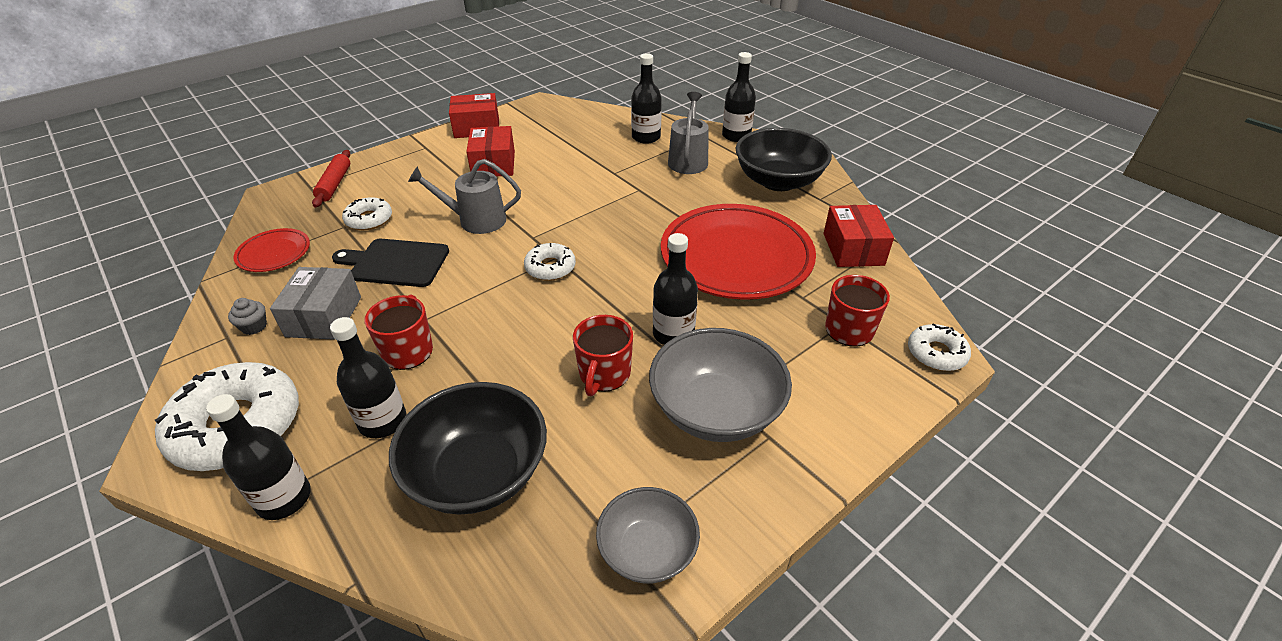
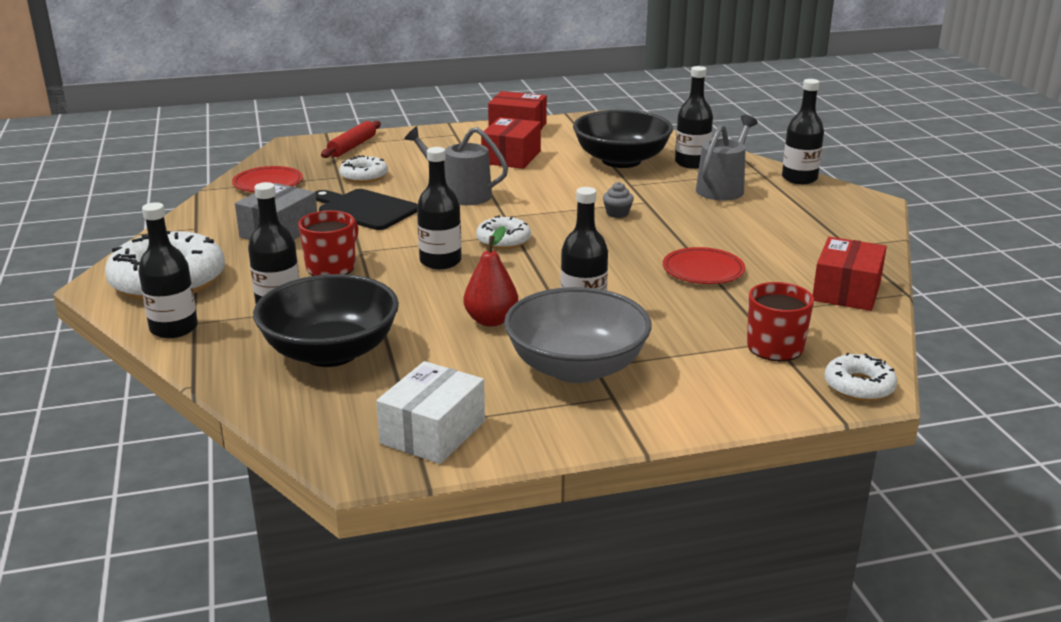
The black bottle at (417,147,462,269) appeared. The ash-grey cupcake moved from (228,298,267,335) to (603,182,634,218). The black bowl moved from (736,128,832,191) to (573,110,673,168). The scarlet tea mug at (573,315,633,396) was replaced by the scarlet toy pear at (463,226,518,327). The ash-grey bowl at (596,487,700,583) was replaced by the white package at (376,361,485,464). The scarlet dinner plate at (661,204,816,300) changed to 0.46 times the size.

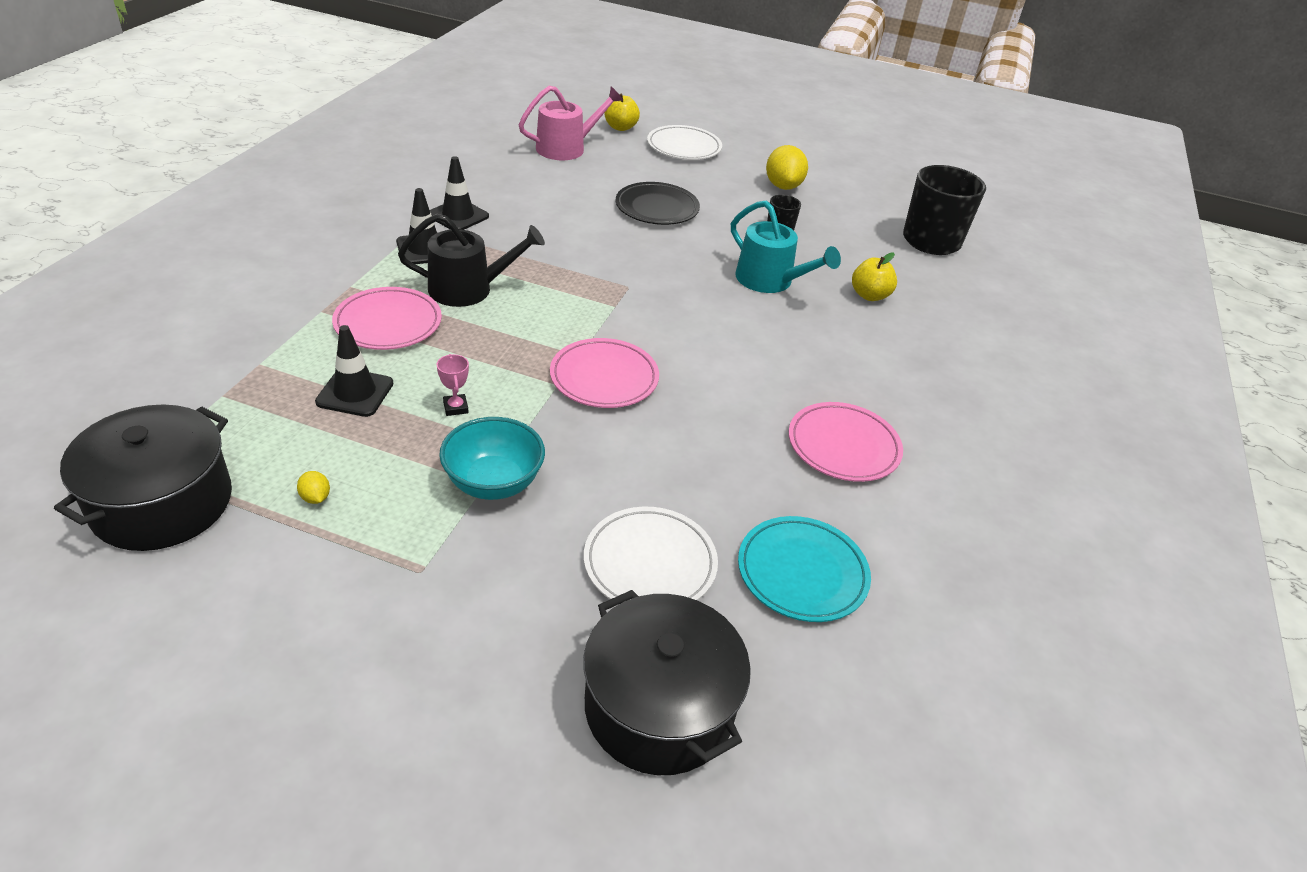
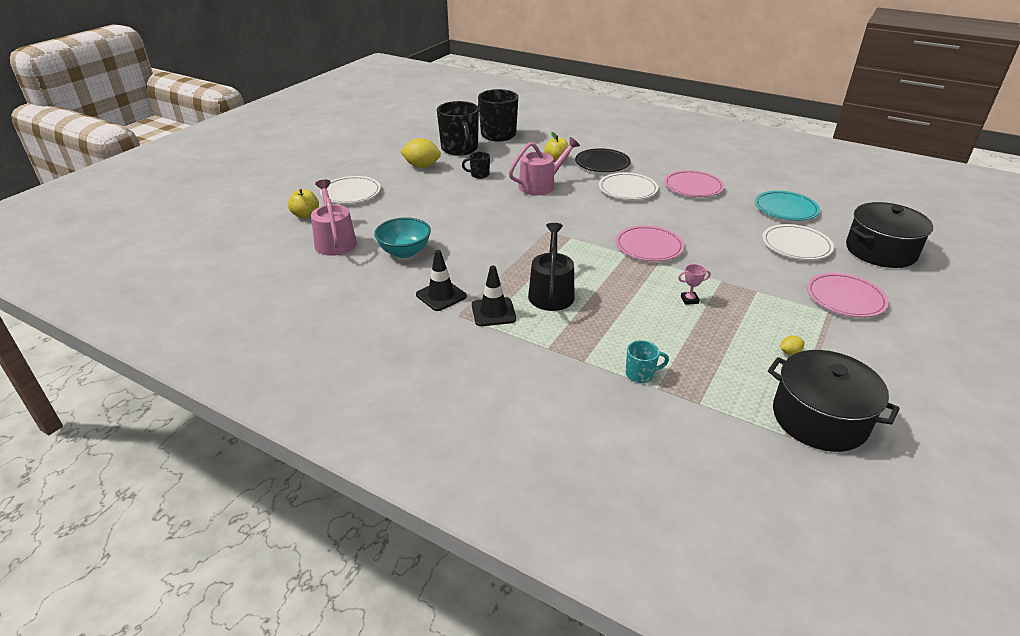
The black road cone at (315,325,394,417) disappeared. The black tea mug at (437,101,479,156) appeared. The white dinner plate at (599,173,658,200) appeared. The teal tea mug at (626,340,669,383) appeared. The pink dinner plate moved from (332,287,442,350) to (807,273,889,317). The teal bowl moved from (439,417,545,500) to (374,217,431,258). The black dinner plate moved from (616,182,700,225) to (575,148,631,172). The teal sprinkling can at (731,200,841,293) became the pink sprinkling can at (509,137,580,195).

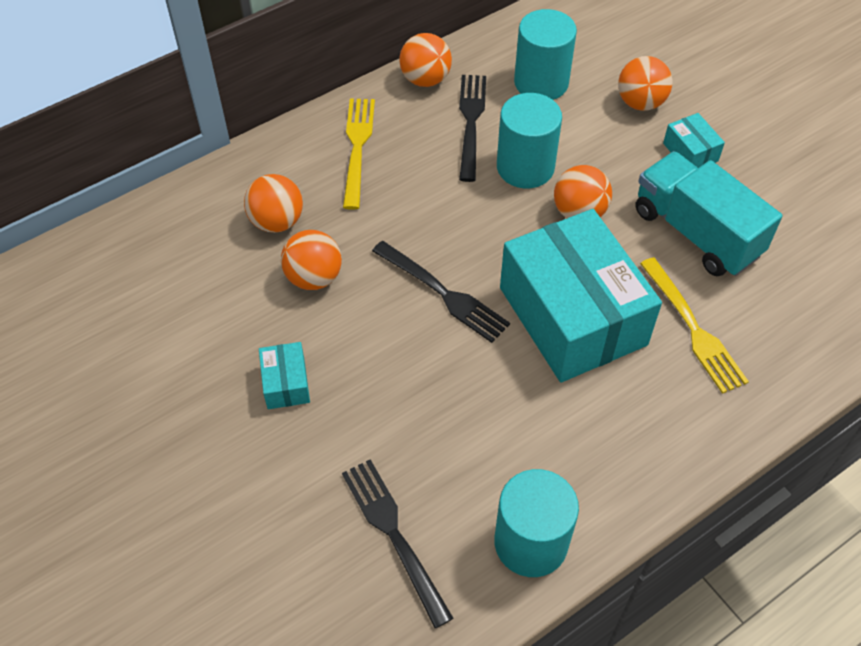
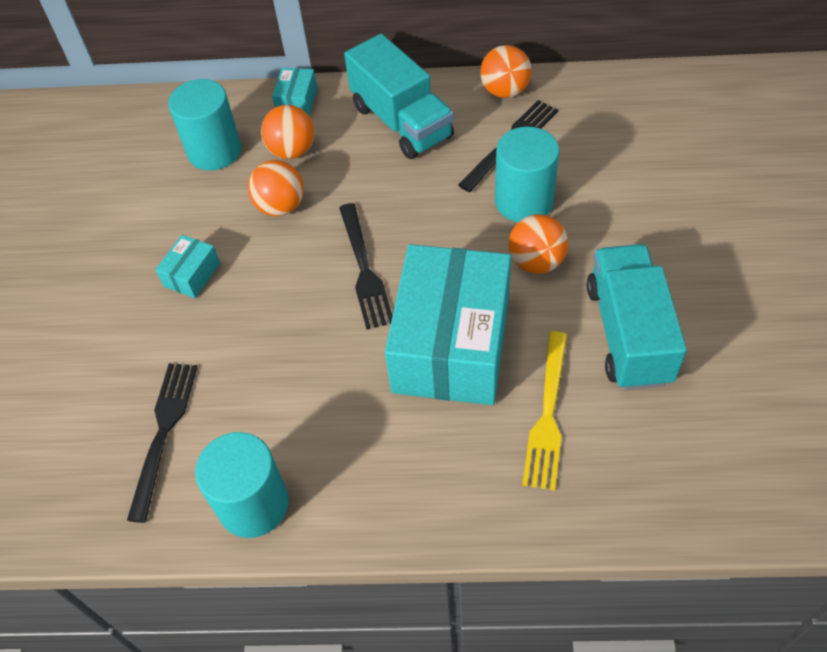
The orange ball at (618,56,672,111) disappeared. The teal solid cylinder moved from (514,9,577,100) to (168,79,241,171). The teal package moved from (663,113,725,168) to (272,68,317,115). The bright yellow dinner fork at (343,99,375,210) was replaced by the teal truck at (344,34,454,159).

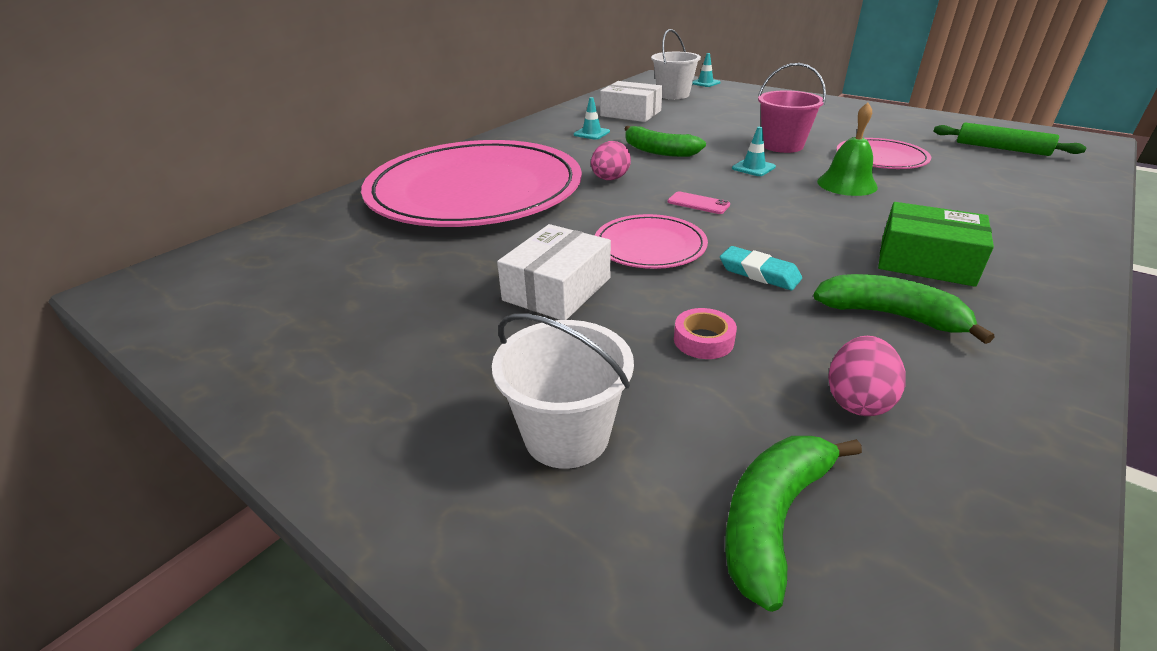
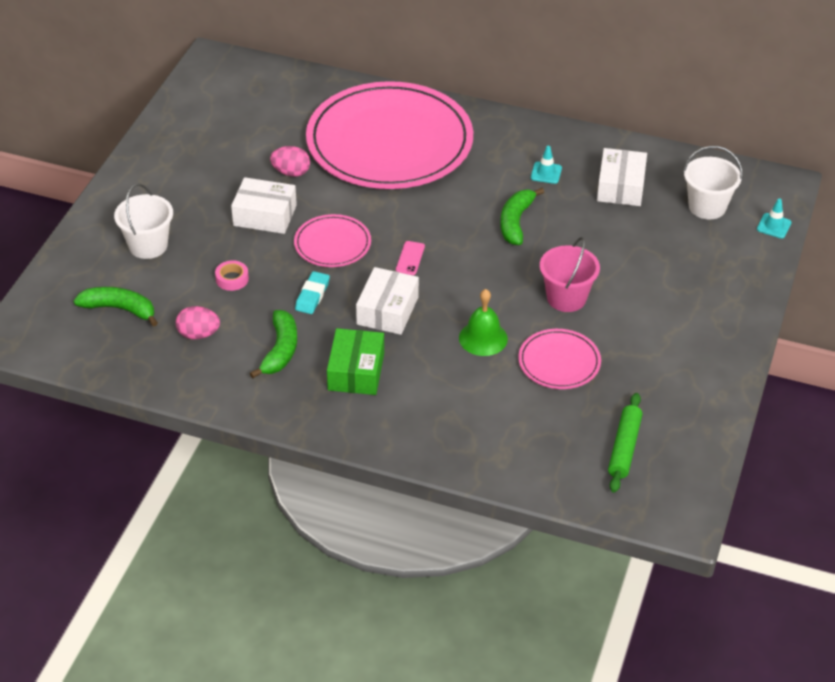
The teal road cone at (732,127,776,176) disappeared. The white package at (356,267,419,335) appeared. The pink egg moved from (591,141,631,180) to (270,146,310,177).

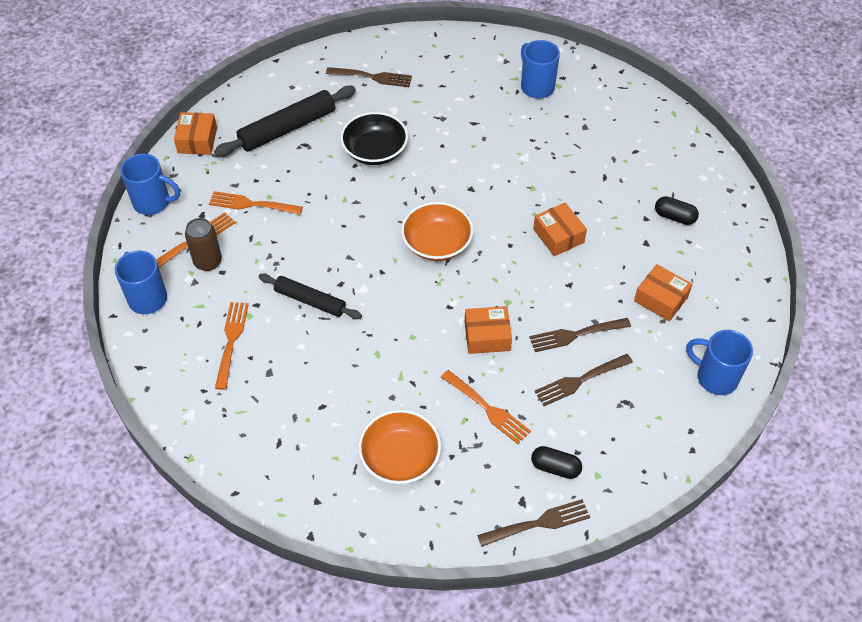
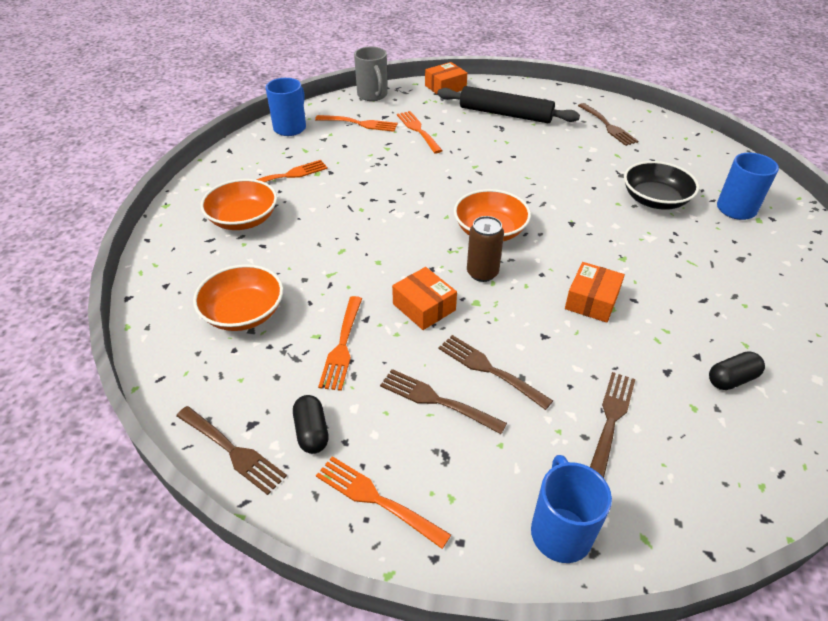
The black rolling pin at (259,273,362,319) disappeared. The orange bowl at (200,179,277,230) appeared. The orange dinner fork at (316,456,451,549) appeared. The dark brown tin moved from (185,218,222,271) to (467,216,504,282). The black bowl moved from (340,112,408,165) to (624,161,699,210). The orange package at (634,264,693,321) was replaced by the dark brown dinner fork at (590,372,636,478). The blue tea mug at (120,153,180,215) became the ash-grey tea mug at (354,47,388,101). The black pill at (655,196,699,225) turned 75 degrees clockwise.

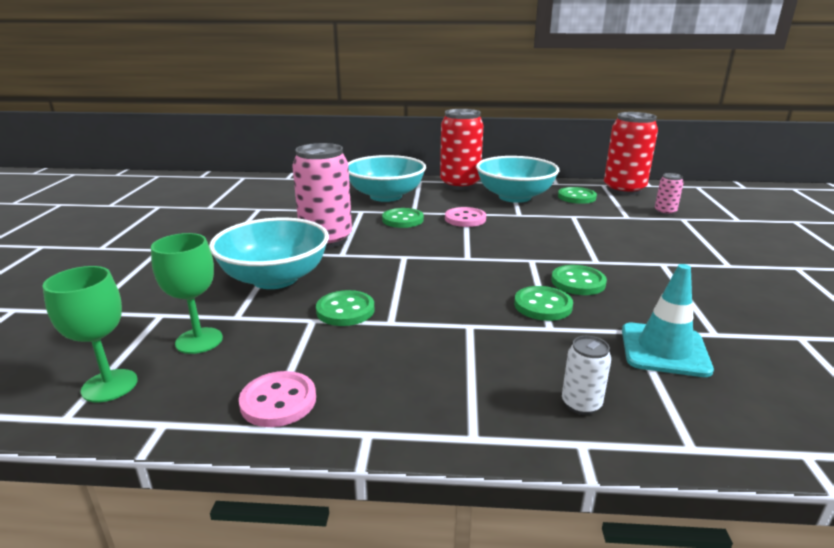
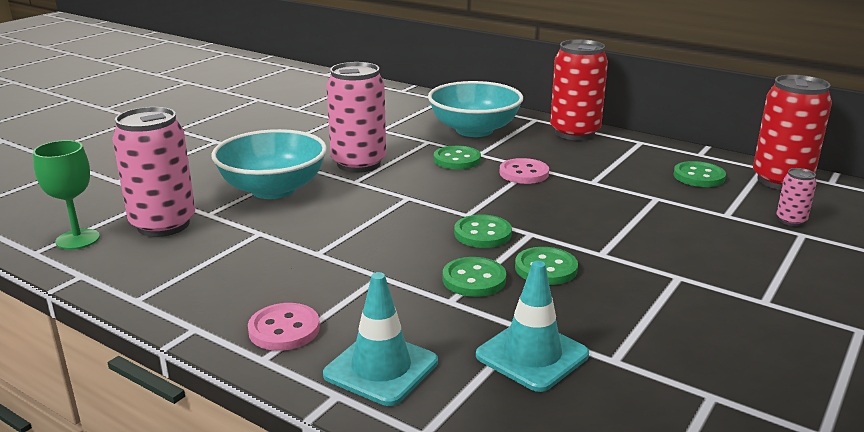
The teal bowl at (476,156,559,203) disappeared. The pink sewing button moved from (239,371,316,427) to (248,303,320,351). The leaf-green sewing button moved from (316,290,374,326) to (454,215,512,248). The leaf-green goblet at (151,233,223,354) was replaced by the pink tin at (112,107,195,237). The white tin at (562,336,611,415) was replaced by the teal road cone at (323,272,438,406).

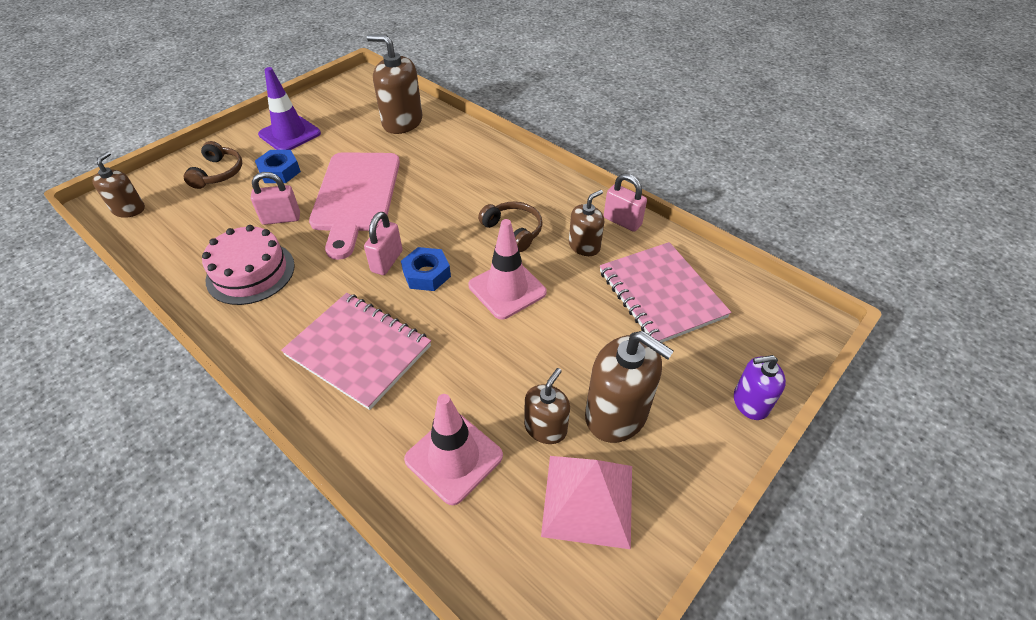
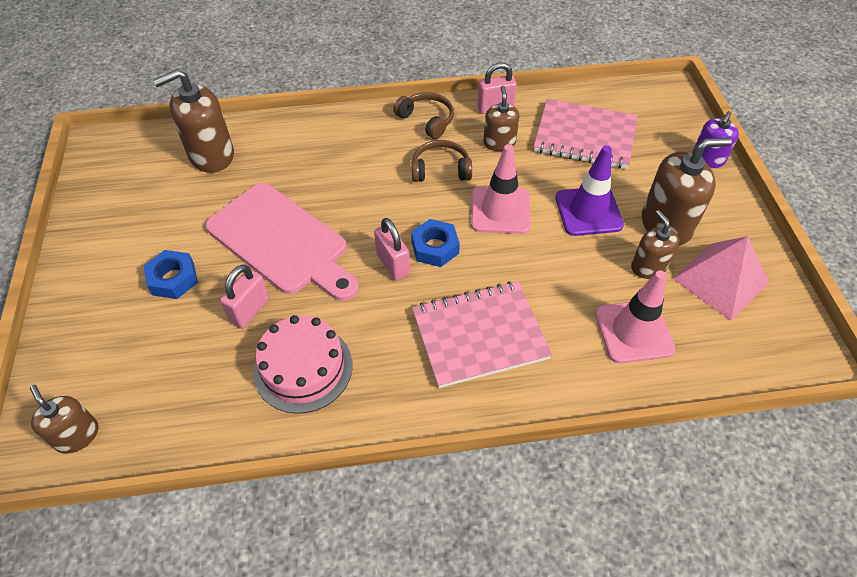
The dark brown headset moved from (184,141,242,189) to (393,92,454,139). The royal purple road cone moved from (258,67,321,150) to (556,145,624,236).

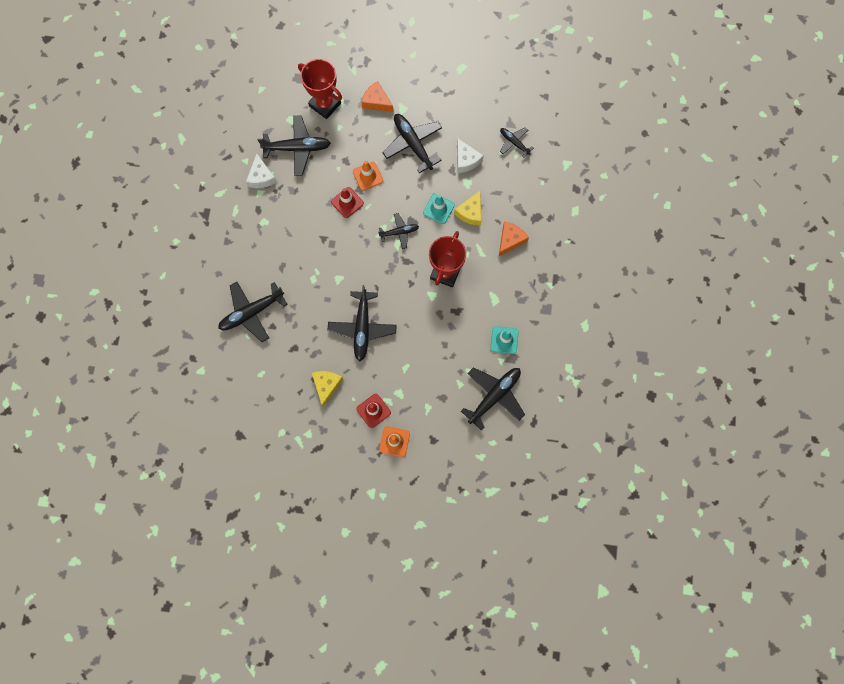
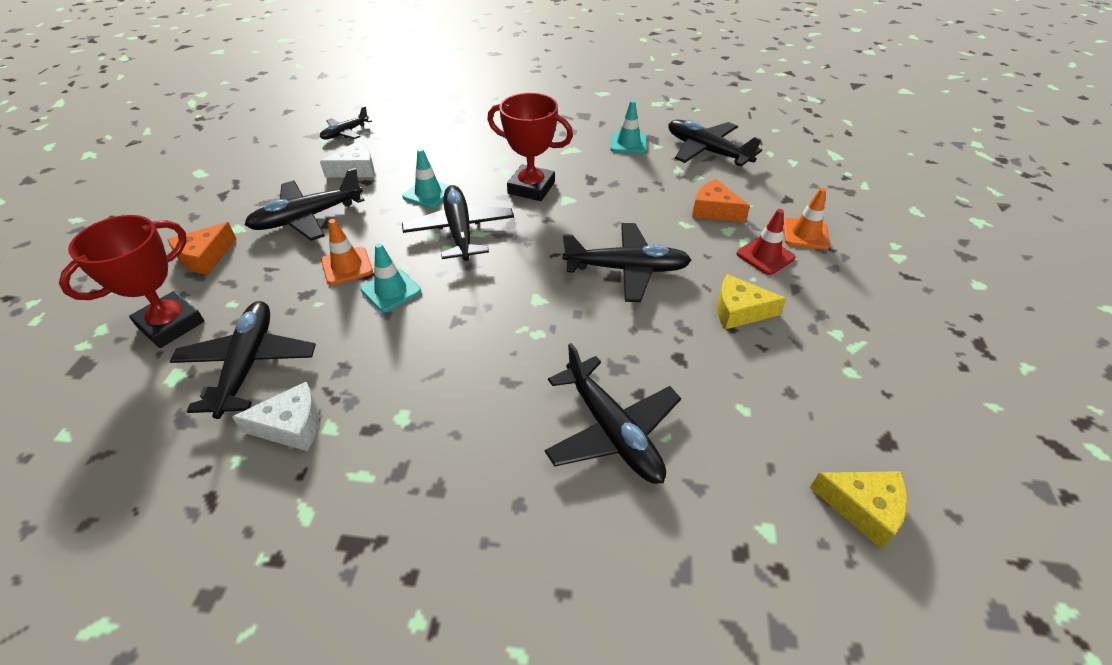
The bright yellow cheese moved from (454,191,481,226) to (810,471,908,549). The orange cheese moved from (499,221,529,256) to (692,179,750,222). The scarlet road cone at (331,187,364,218) became the teal road cone at (360,243,421,312). The black aeroplane at (379,213,419,249) changed to 1.74 times the size.

